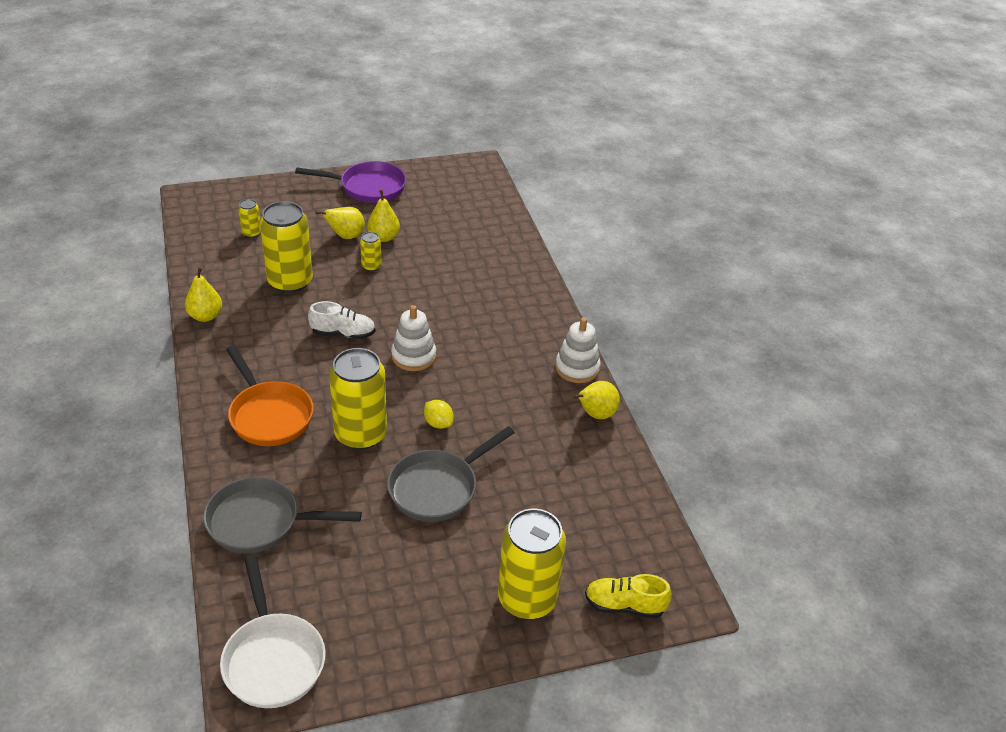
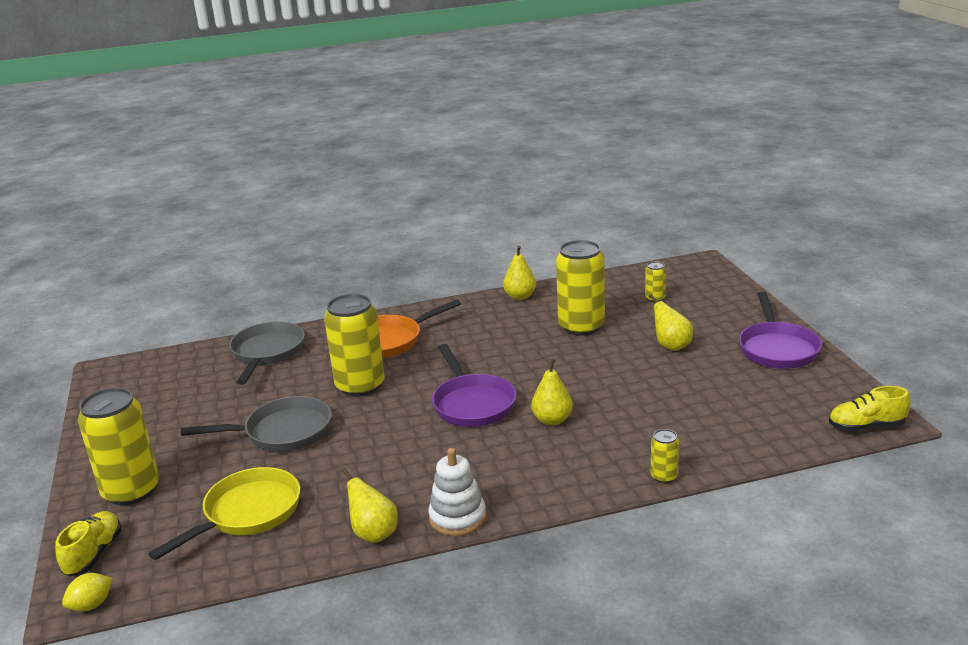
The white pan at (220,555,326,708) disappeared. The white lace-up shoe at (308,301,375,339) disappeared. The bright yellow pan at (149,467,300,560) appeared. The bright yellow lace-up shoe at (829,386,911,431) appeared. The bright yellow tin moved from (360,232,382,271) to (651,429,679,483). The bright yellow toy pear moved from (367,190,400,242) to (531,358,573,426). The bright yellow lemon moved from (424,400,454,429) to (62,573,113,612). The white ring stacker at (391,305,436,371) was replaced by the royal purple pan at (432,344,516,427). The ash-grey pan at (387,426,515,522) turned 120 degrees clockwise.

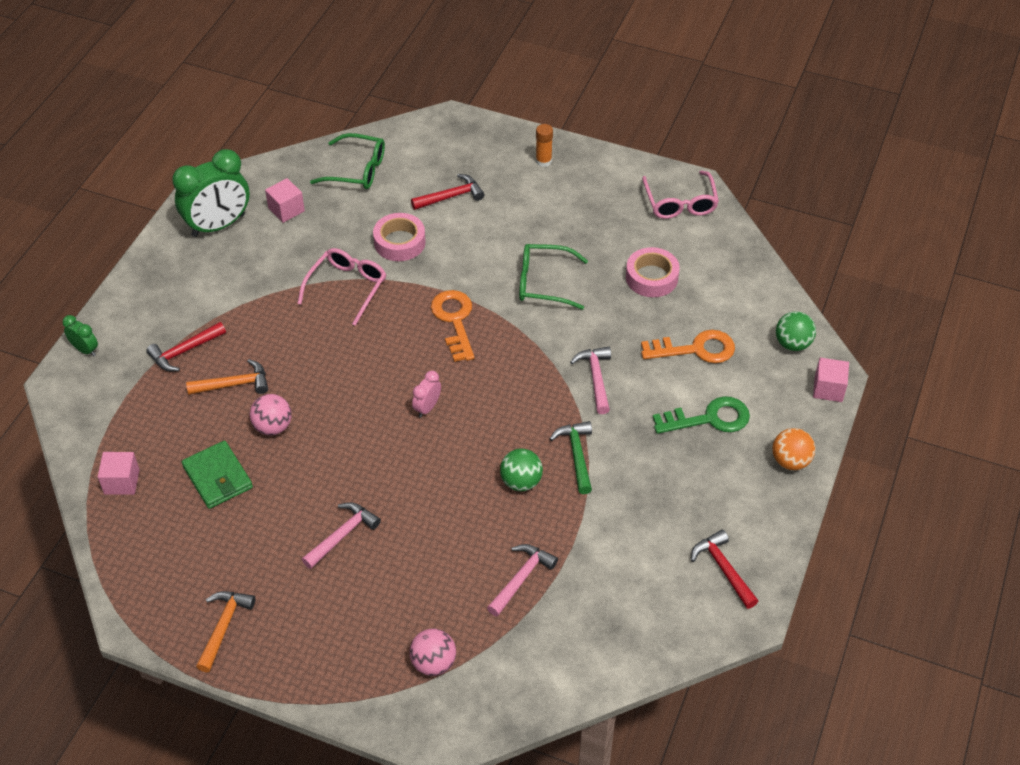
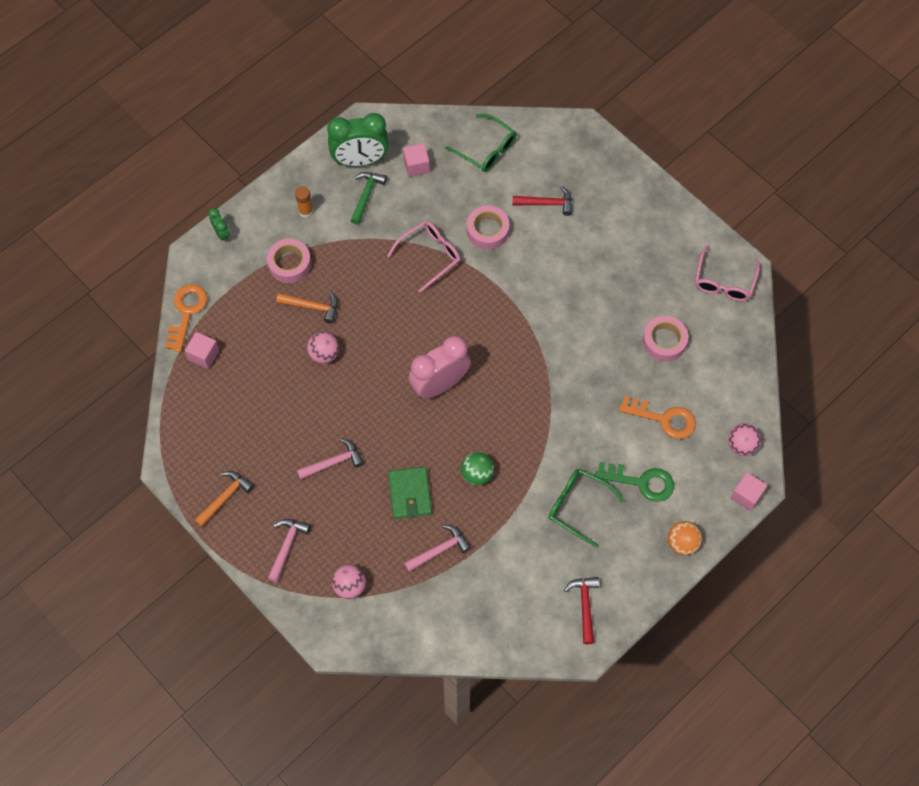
The leaf-green card wallet moved from (182,440,253,509) to (388,467,432,519). The orange door key moved from (431,290,474,362) to (165,284,208,352). The leaf-green spectacles moved from (519,244,588,310) to (549,469,624,548). The orange glue moved from (536,124,553,167) to (295,186,313,218). The leaf-green carpenter's hammer moved from (550,421,592,494) to (351,172,387,225). The pink carpenter's hammer moved from (570,347,611,414) to (268,519,310,582). The scarlet carpenter's hammer at (146,322,226,371) was replaced by the pink tape at (267,239,311,283). The leaf-green ball at (776,311,816,351) became the pink ball at (728,423,761,456). The pink alarm clock at (412,371,441,418) changed to 2.18 times the size.

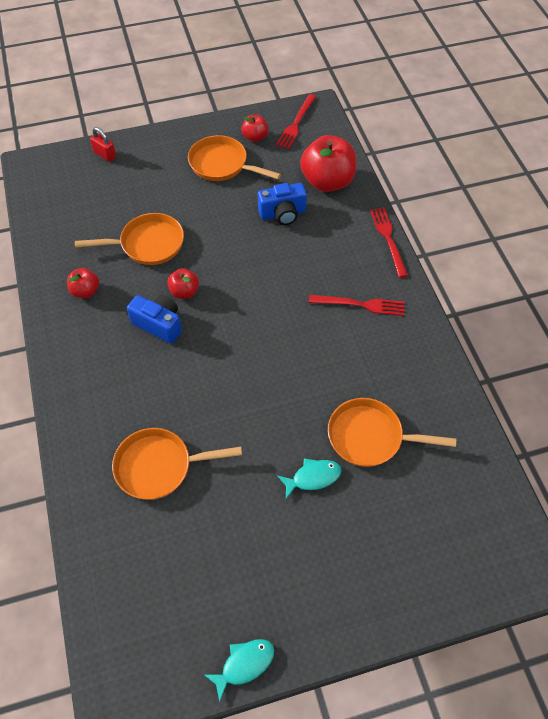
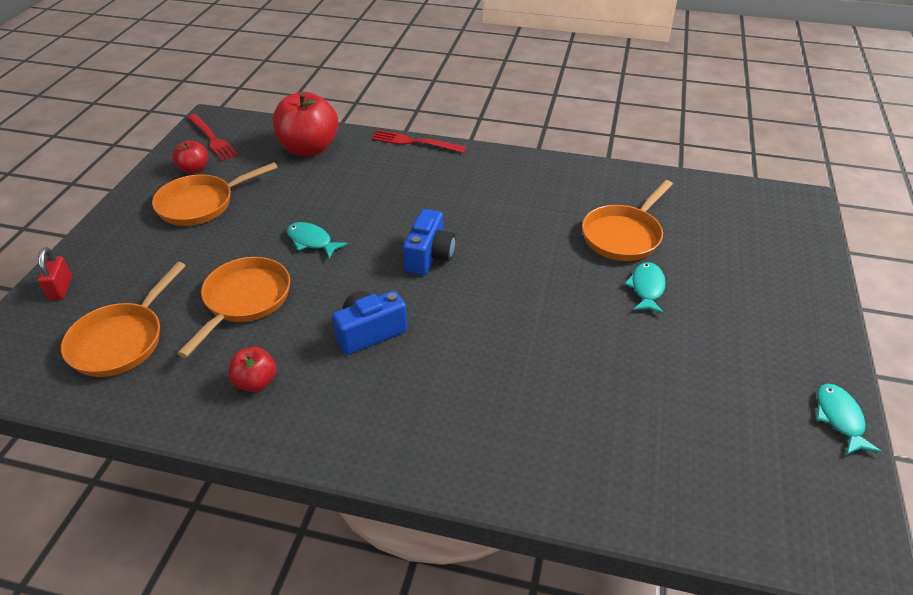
The scarlet toy apple at (167,268,199,299) disappeared. The scarlet dinner fork at (309,295,405,316) disappeared. The teal toy fish at (287,222,348,259) appeared. The orange pan moved from (112,428,242,500) to (61,262,186,377). The blue compact camera moved from (258,183,307,225) to (403,209,456,275). The scarlet small lock at (90,127,116,162) turned 75 degrees counterclockwise.

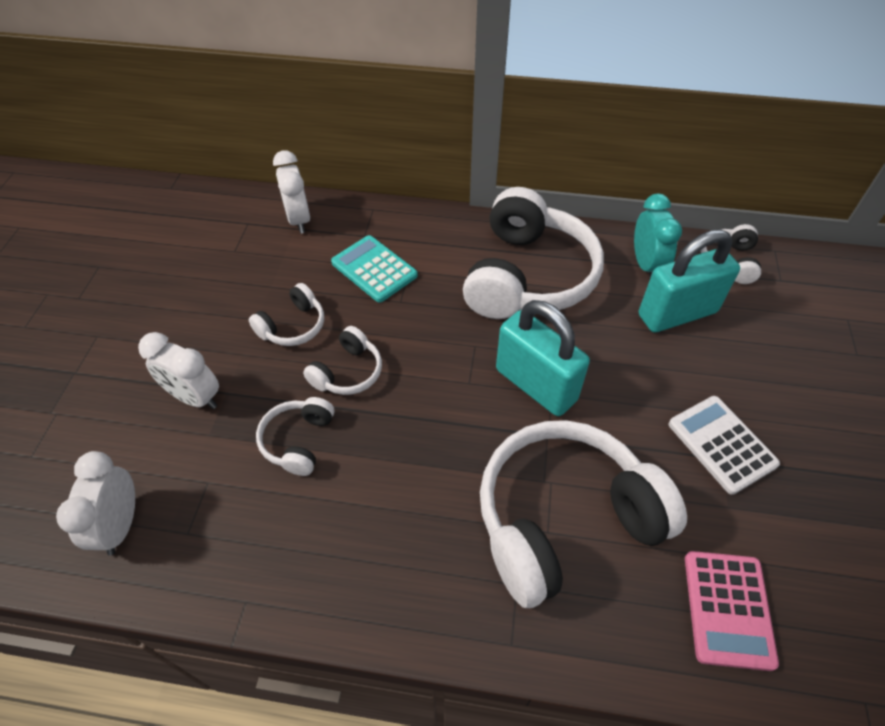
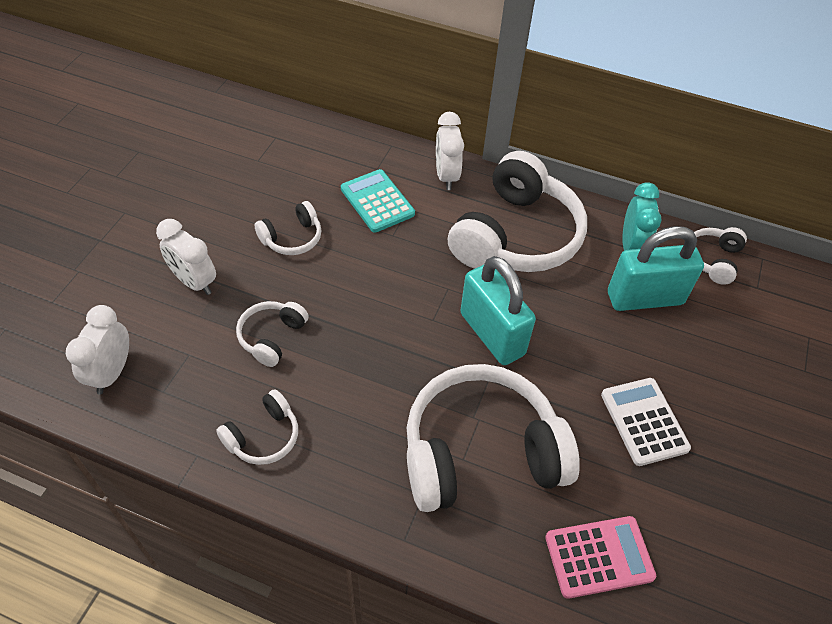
The white alarm clock moved from (273,150,310,234) to (436,112,464,190). The white headset moved from (303,326,382,395) to (216,389,298,465). The pink calculator at (685,551,779,671) turned 120 degrees counterclockwise.

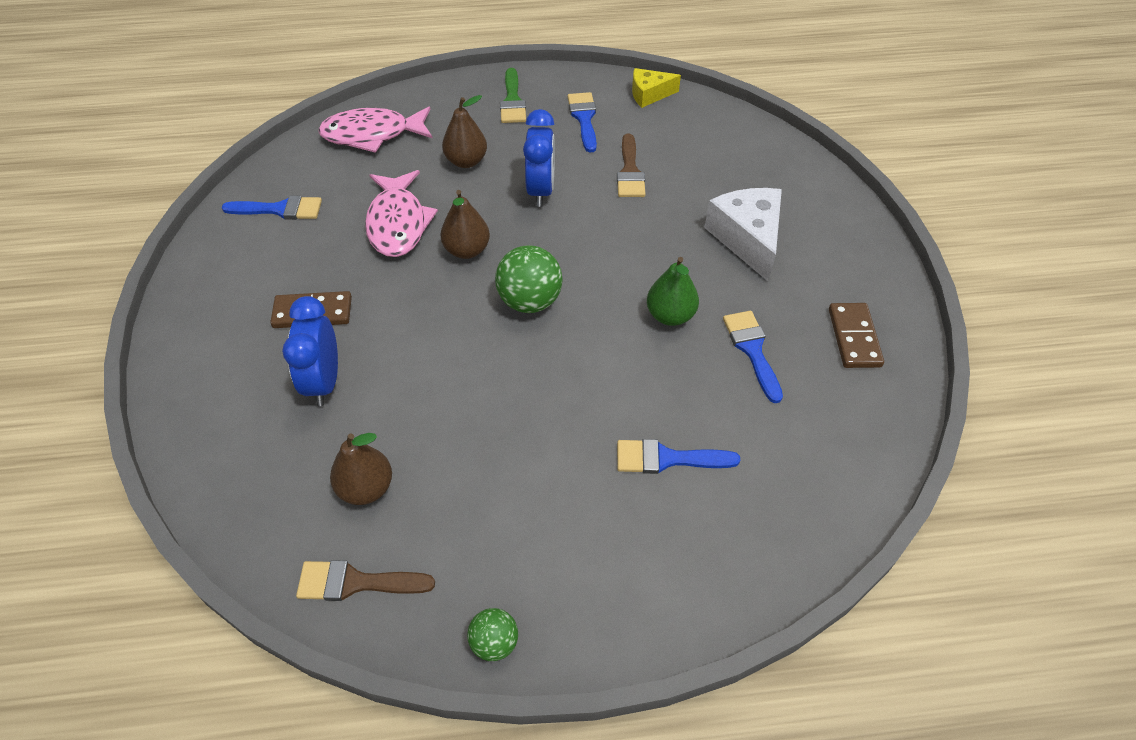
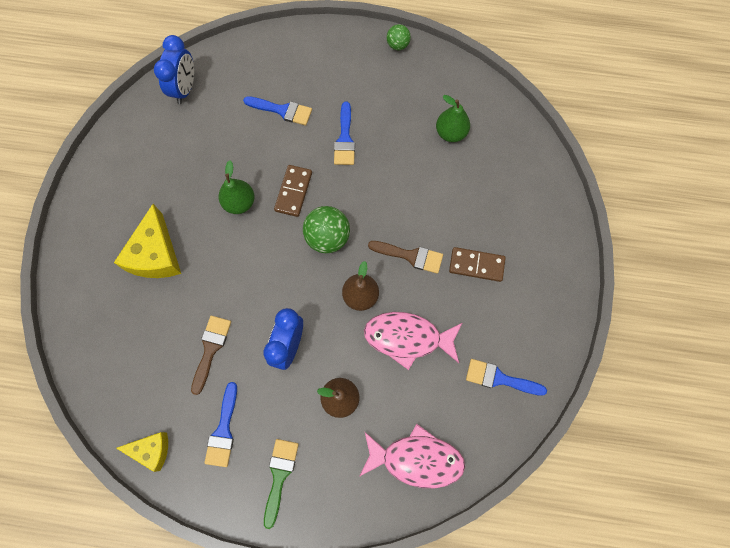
The blue alarm clock moved from (282,296,338,406) to (154,35,194,104). The dark brown paint brush moved from (296,560,435,601) to (368,241,443,274). The blue paint brush moved from (723,311,783,403) to (334,102,355,165). The dark brown domino tile moved from (829,303,884,368) to (274,165,312,217). The dark brown toy pear at (330,433,392,505) became the leaf-green toy pear at (436,95,470,142). The white cheese at (704,188,782,281) became the bright yellow cheese at (114,204,181,278). The pink toy fish at (365,170,438,257) turned 90 degrees counterclockwise.

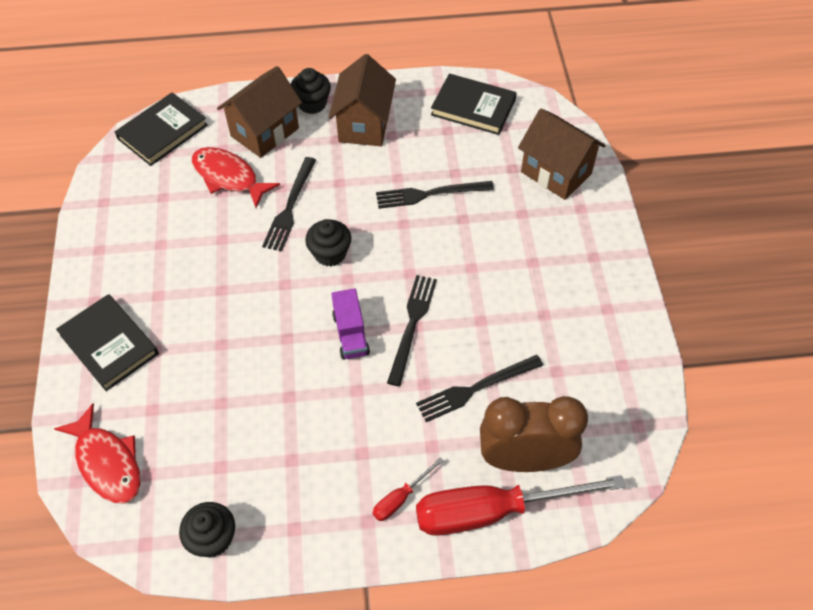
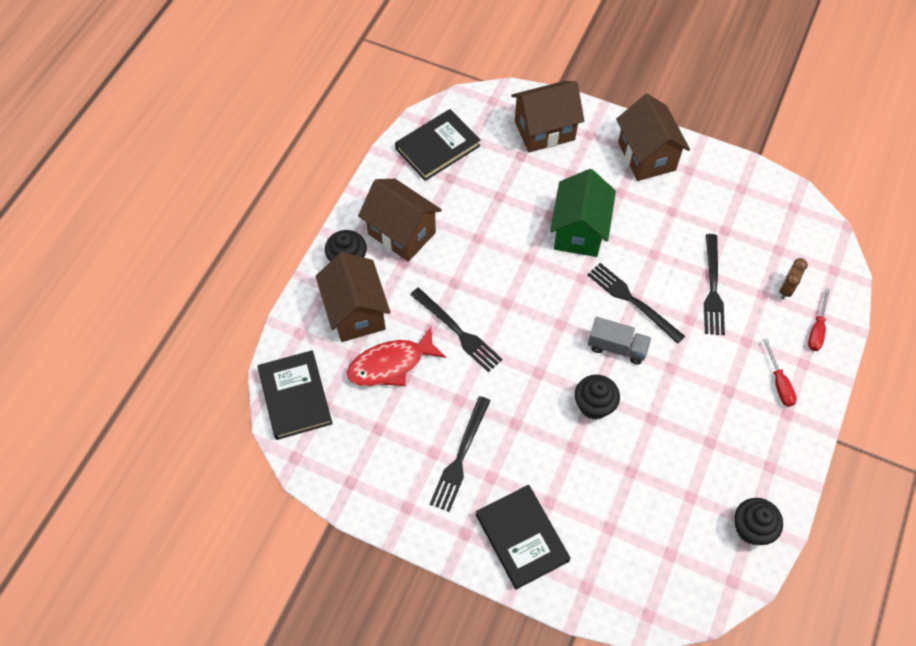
The scarlet toy fish at (54,403,141,504) disappeared. The leaf-green cottage at (550,169,616,257) appeared. The dark brown cottage at (616,94,690,181) appeared. The black cupcake moved from (305,219,351,266) to (575,375,620,420). The black dinner fork moved from (376,181,494,209) to (430,396,490,512). The royal purple truck at (332,288,370,360) became the ash-grey truck at (588,317,651,364). The black book at (56,294,159,391) turned 75 degrees clockwise. The scarlet flat screwdriver at (416,475,625,536) changed to 0.43 times the size. The dark brown alarm clock at (480,396,588,472) changed to 0.43 times the size.

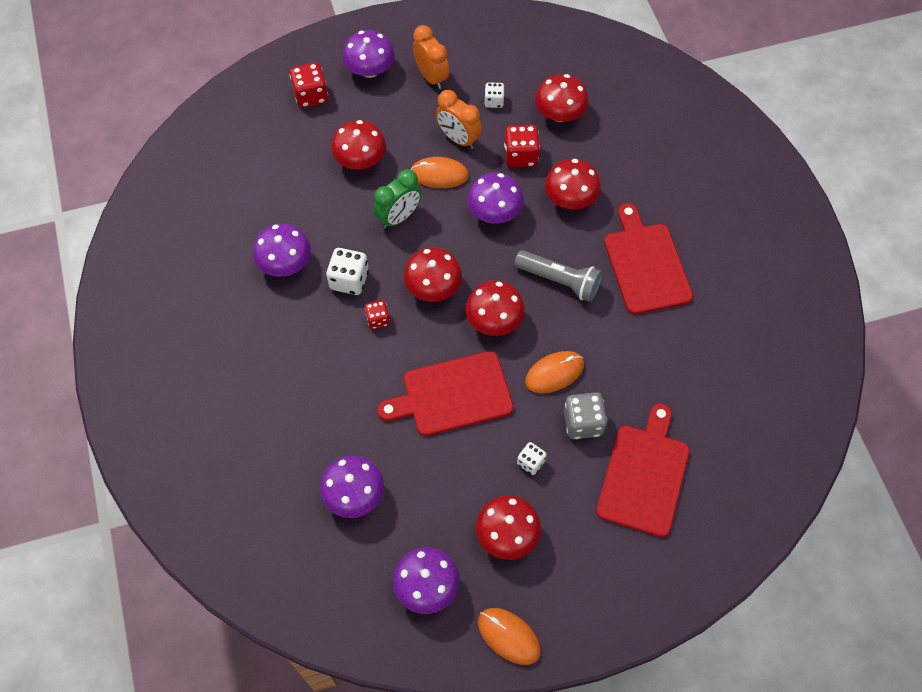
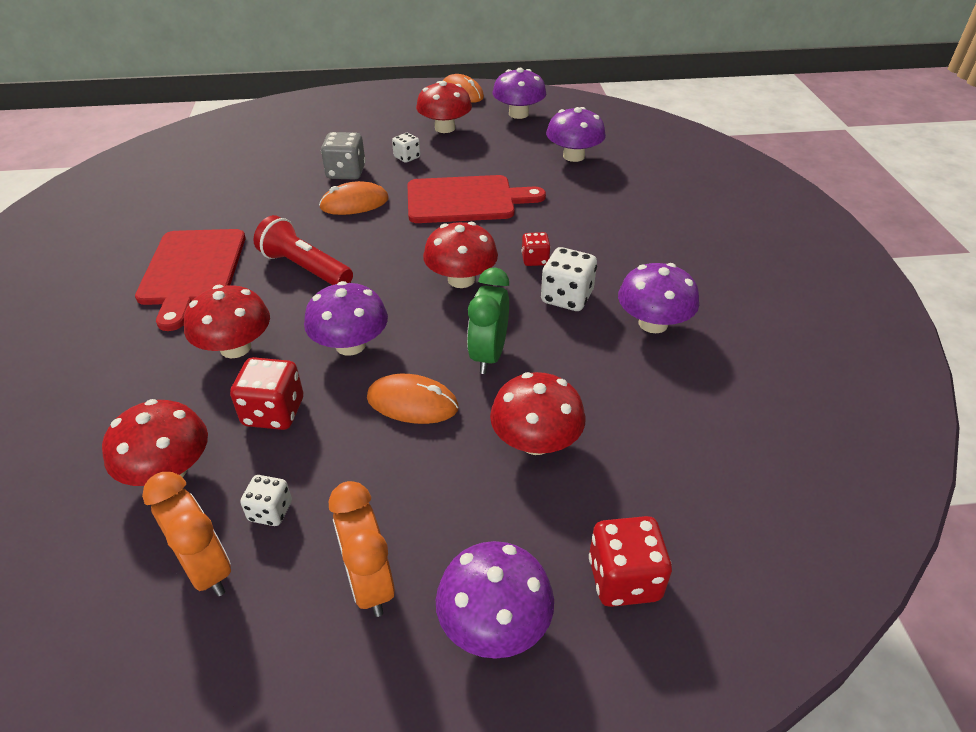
The scarlet mushroom at (465,280,525,336) disappeared. The scarlet bread board at (596,403,690,537) disappeared. The orange alarm clock moved from (436,90,482,149) to (142,472,231,596). The ash-grey torch at (515,250,602,302) became the scarlet torch at (253,215,353,285). The leaf-green alarm clock at (373,169,421,229) turned 45 degrees counterclockwise.

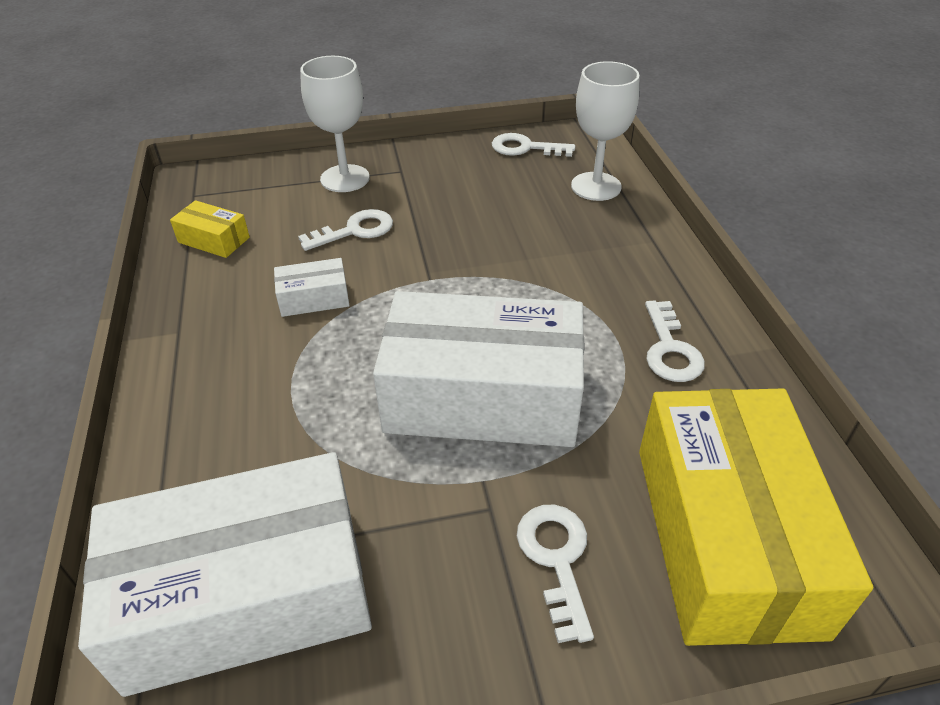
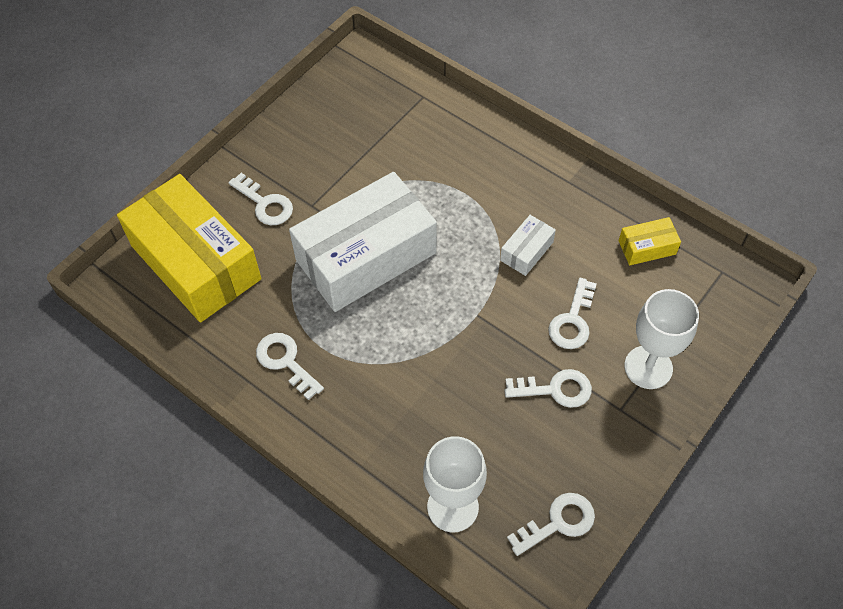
The white package at (78,452,372,697) disappeared. The white door key at (504,369,592,408) appeared.

